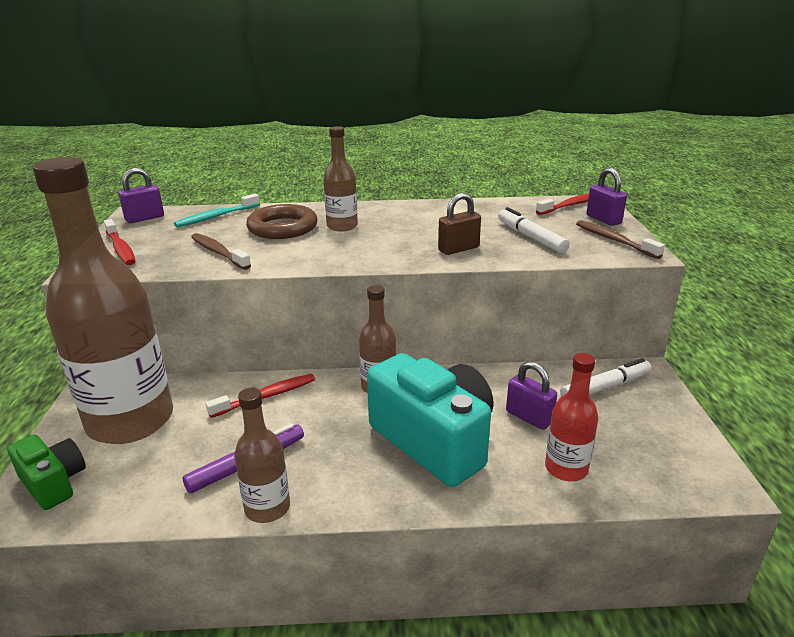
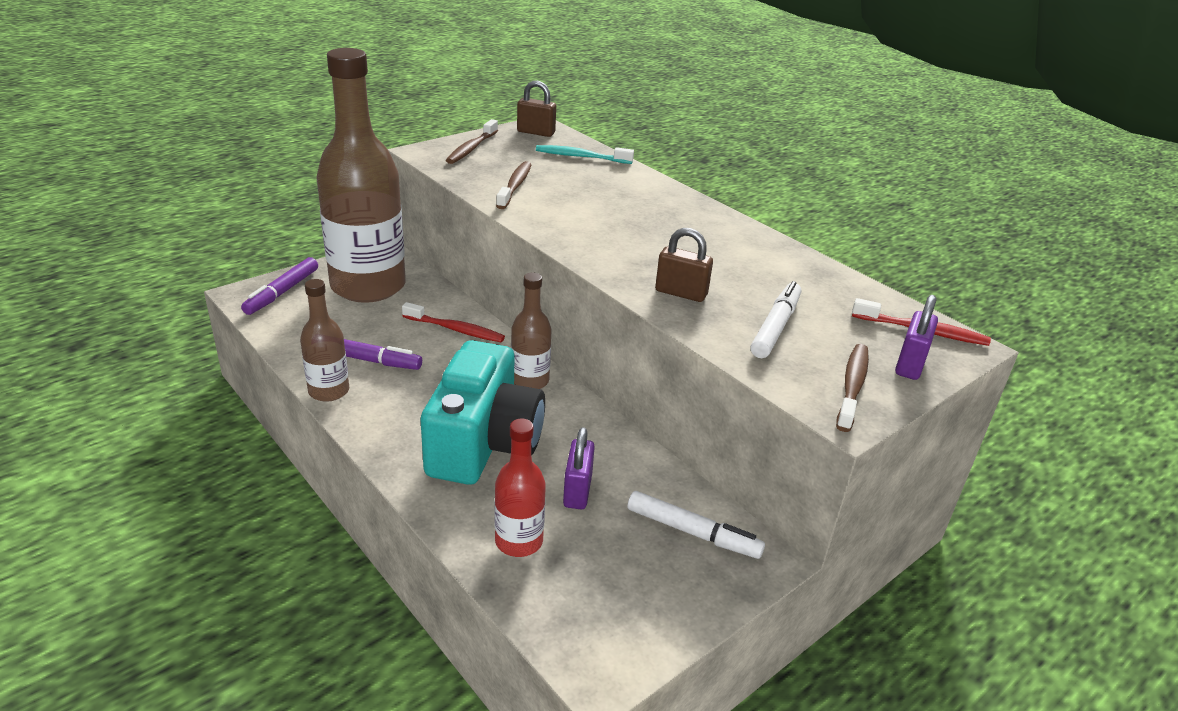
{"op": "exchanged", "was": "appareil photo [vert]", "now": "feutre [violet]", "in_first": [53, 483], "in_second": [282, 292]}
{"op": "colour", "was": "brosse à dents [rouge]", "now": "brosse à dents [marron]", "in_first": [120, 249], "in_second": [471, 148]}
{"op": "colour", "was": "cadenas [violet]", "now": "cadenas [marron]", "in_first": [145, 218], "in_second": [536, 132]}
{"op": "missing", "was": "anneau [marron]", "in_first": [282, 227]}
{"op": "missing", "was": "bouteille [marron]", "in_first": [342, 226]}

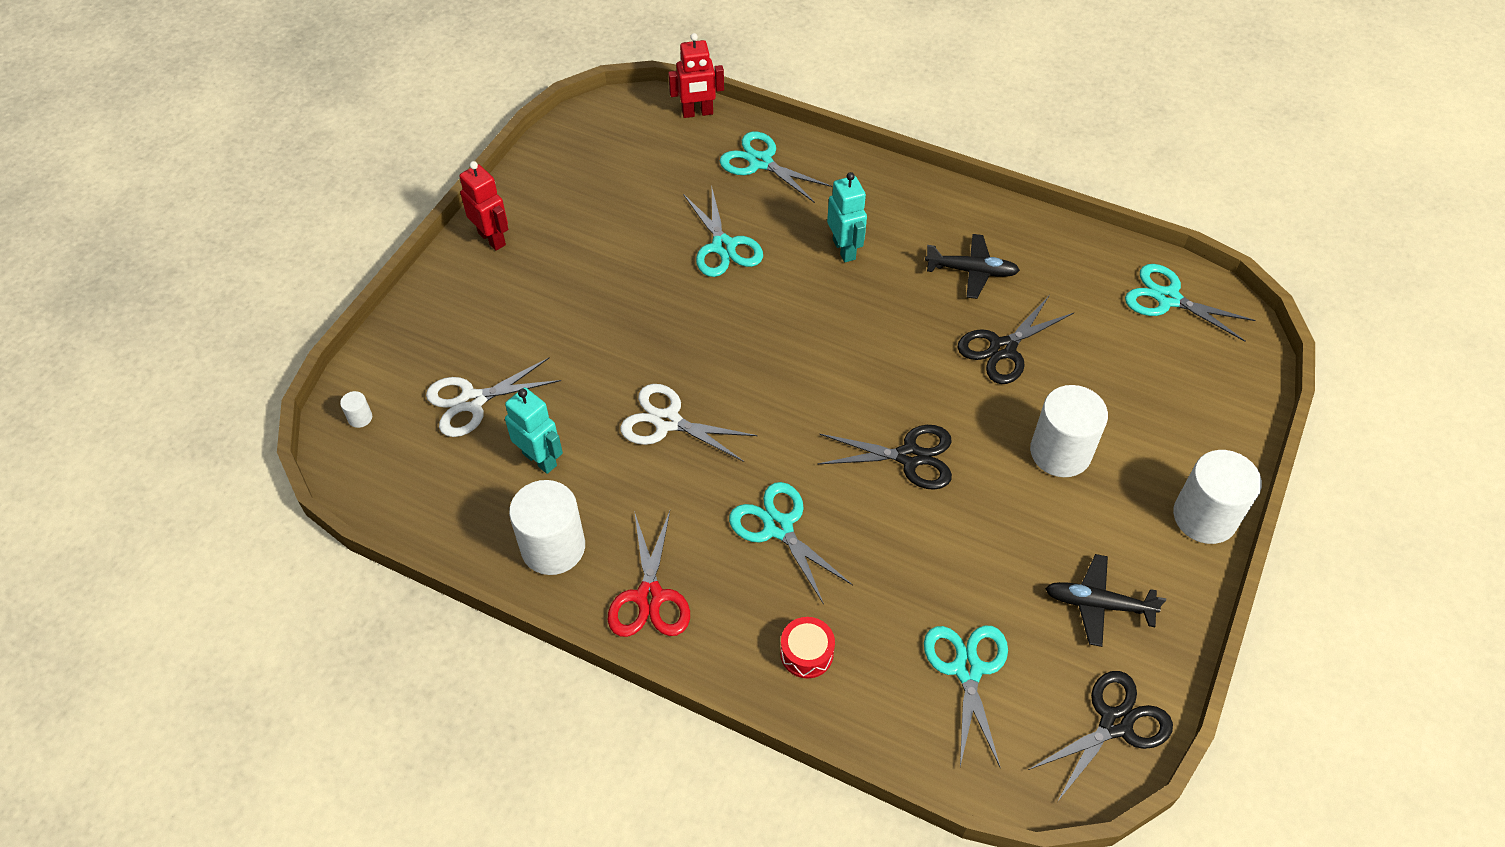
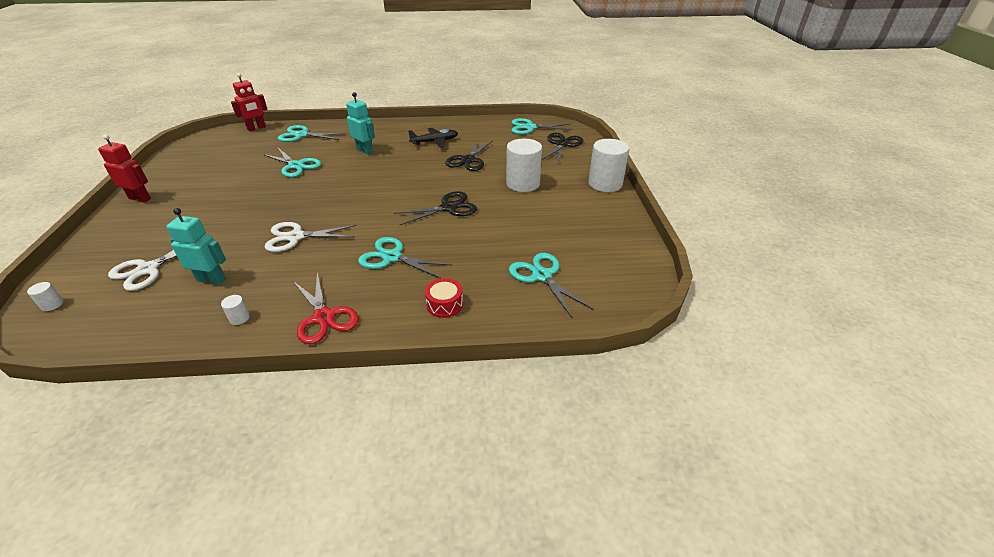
{"op": "size", "was": "cylindre [blanc]", "in_first": [553, 547], "in_second": [239, 318], "ratio": 0.41}
{"op": "relocated", "was": "ciseaux [noir]", "in_first": [1115, 723], "in_second": [562, 144]}
{"op": "missing", "was": "avion [noir]", "in_first": [1098, 604]}

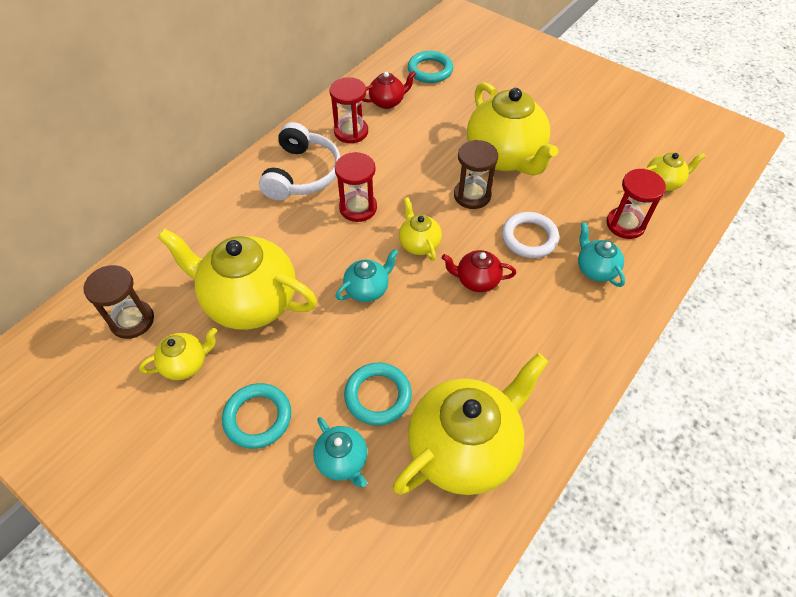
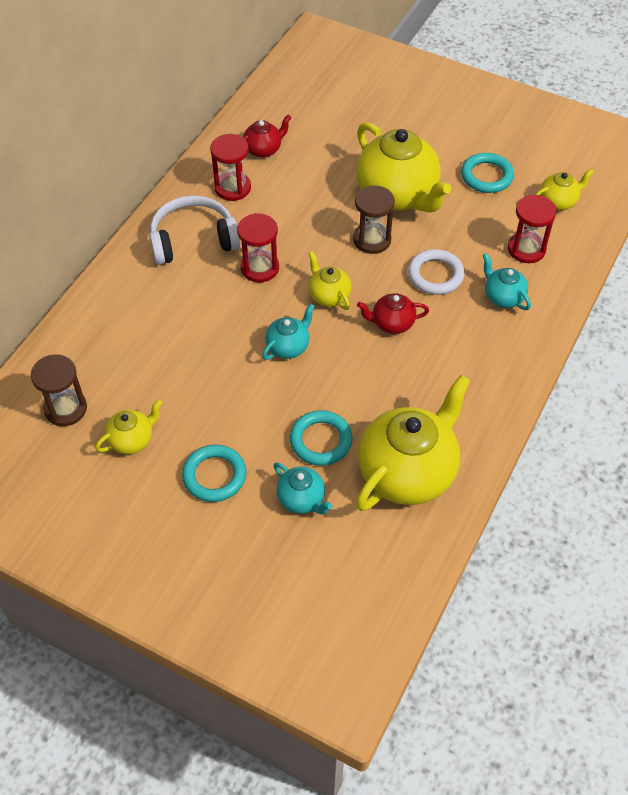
{"op": "missing", "was": "théière [jaune]", "in_first": [250, 302]}
{"op": "spun", "was": "casque audio [blanc]", "in_first": [302, 174], "in_second": [193, 240], "clockwise": -105}
{"op": "relocated", "was": "anneau [turquoise]", "in_first": [430, 70], "in_second": [486, 176]}

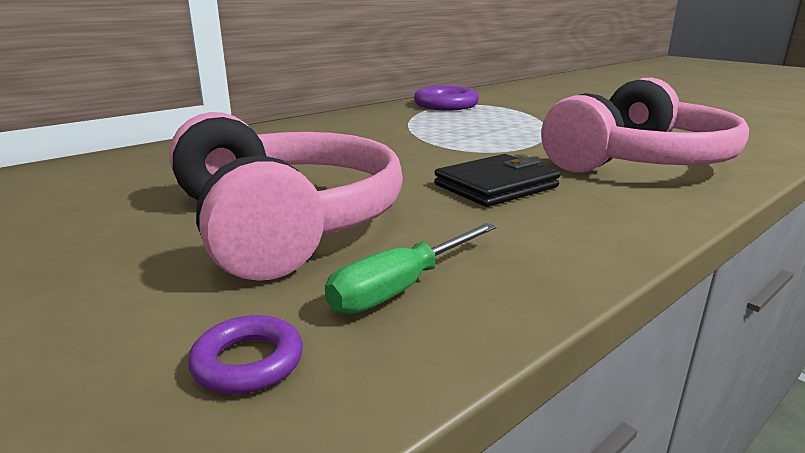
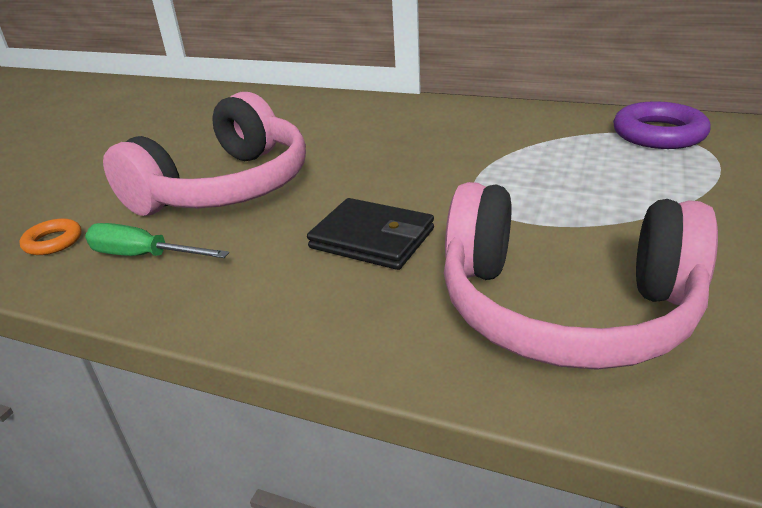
{"op": "colour", "was": "anneau [violet]", "now": "anneau [orange]", "in_first": [248, 362], "in_second": [53, 242]}

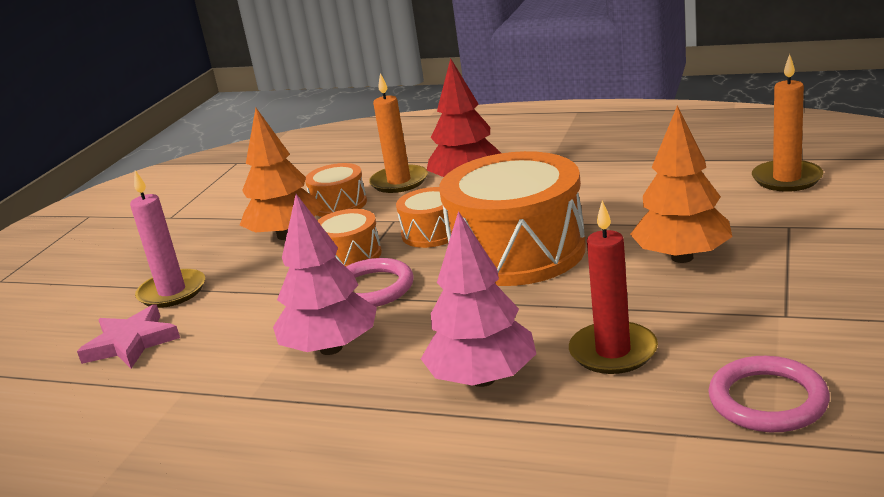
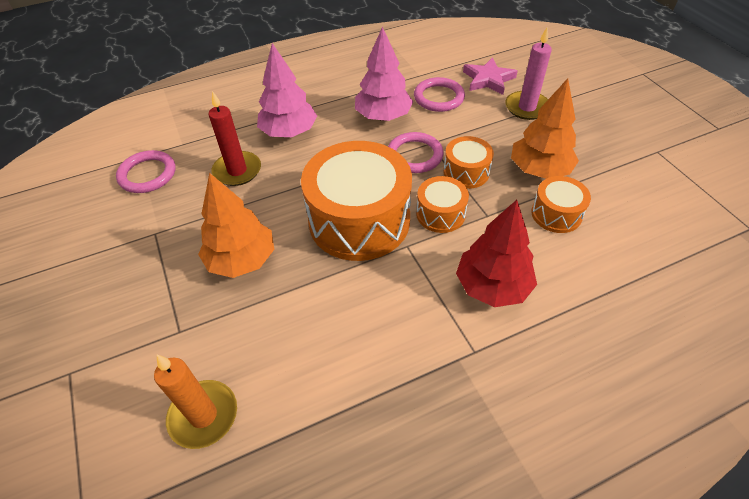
{"op": "missing", "was": "bougie [orange]", "in_first": [399, 182]}
{"op": "appeared", "now": "anneau [rose]", "in_second": [439, 97]}

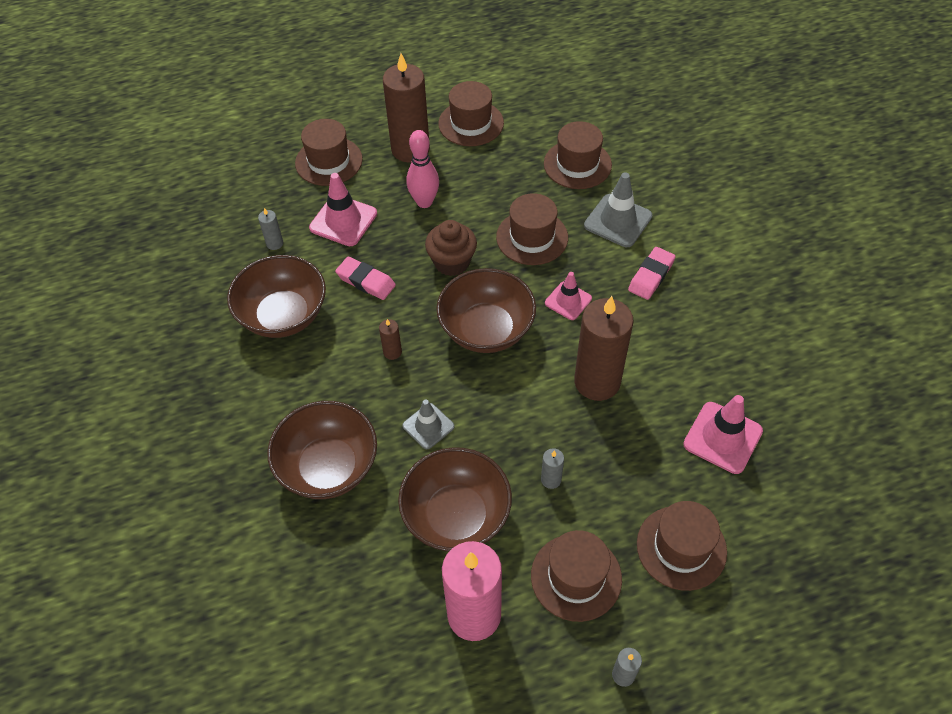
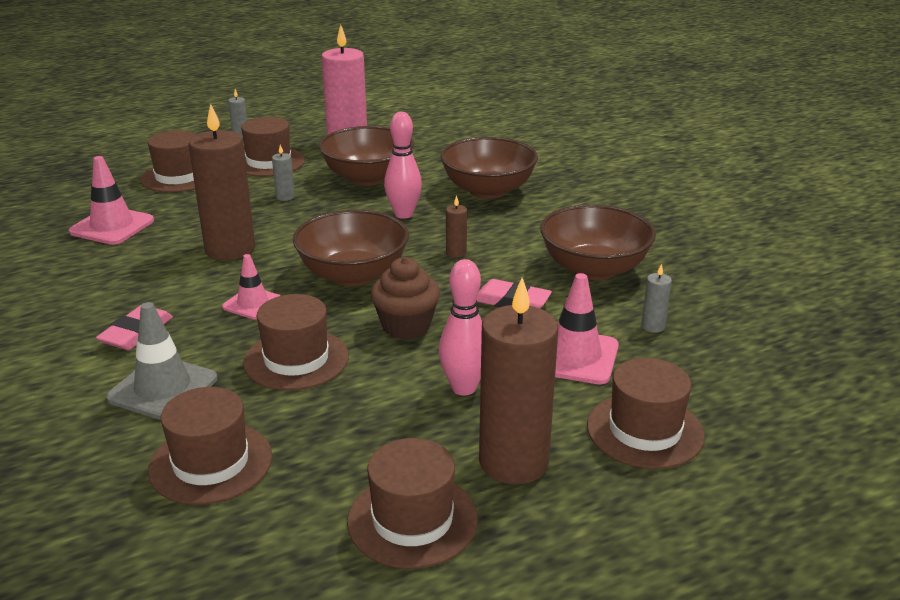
{"op": "exchanged", "was": "cône de chantier [gris]", "now": "quille [rose]", "in_first": [428, 426], "in_second": [403, 214]}

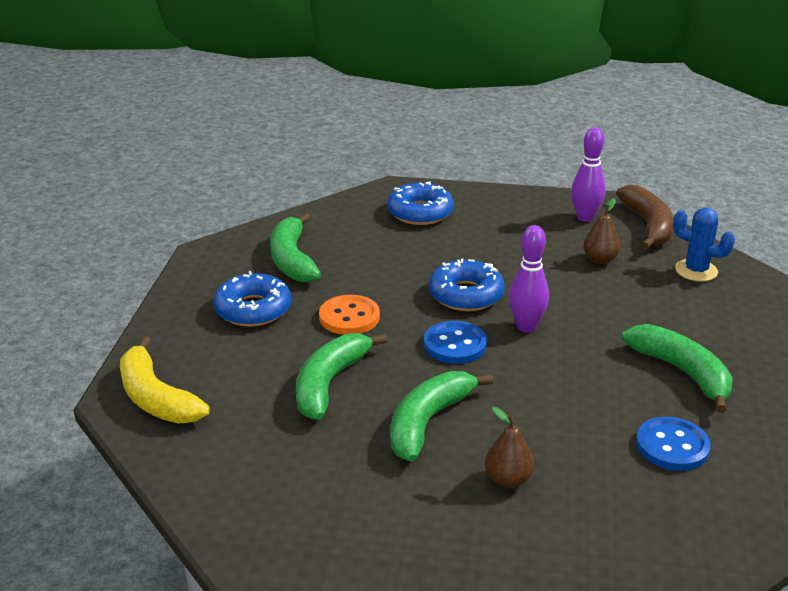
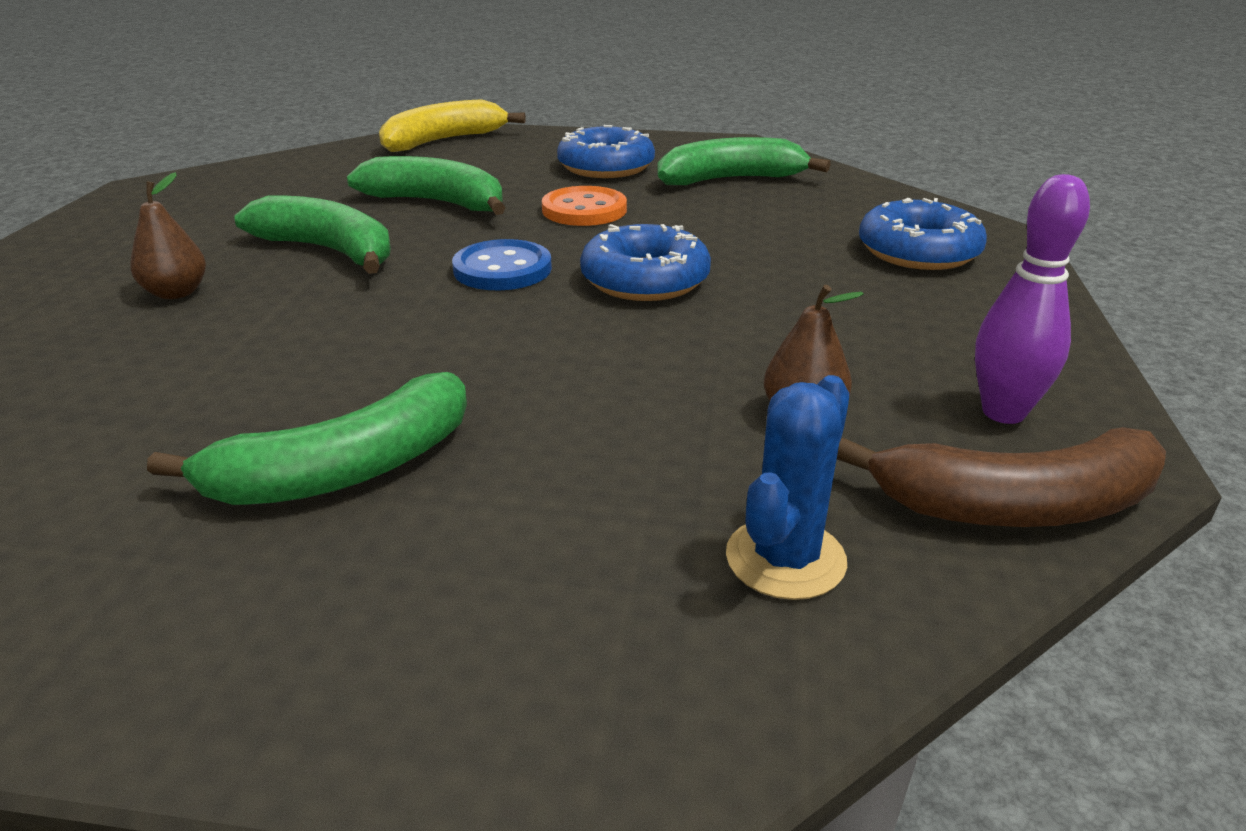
{"op": "missing", "was": "quille [violet]", "in_first": [526, 326]}
{"op": "missing", "was": "bouton [bleu]", "in_first": [672, 446]}

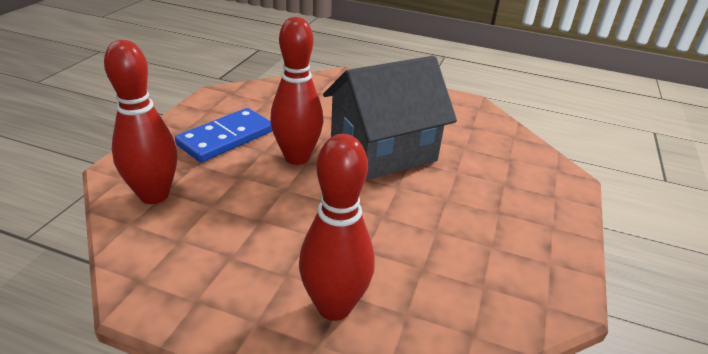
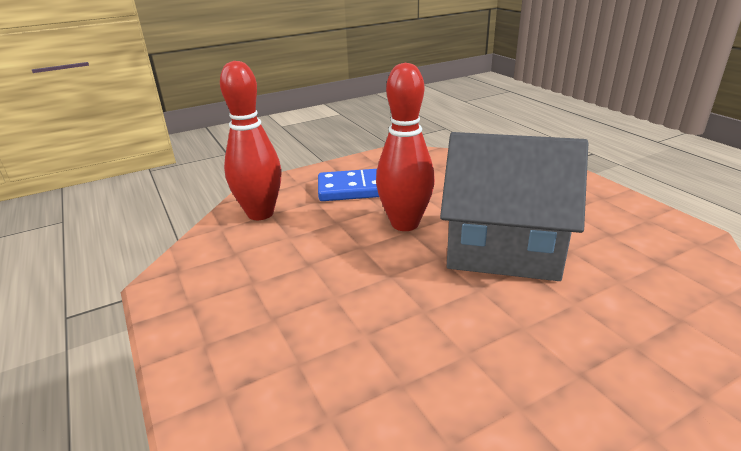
{"op": "missing", "was": "quille [rouge]", "in_first": [334, 306]}

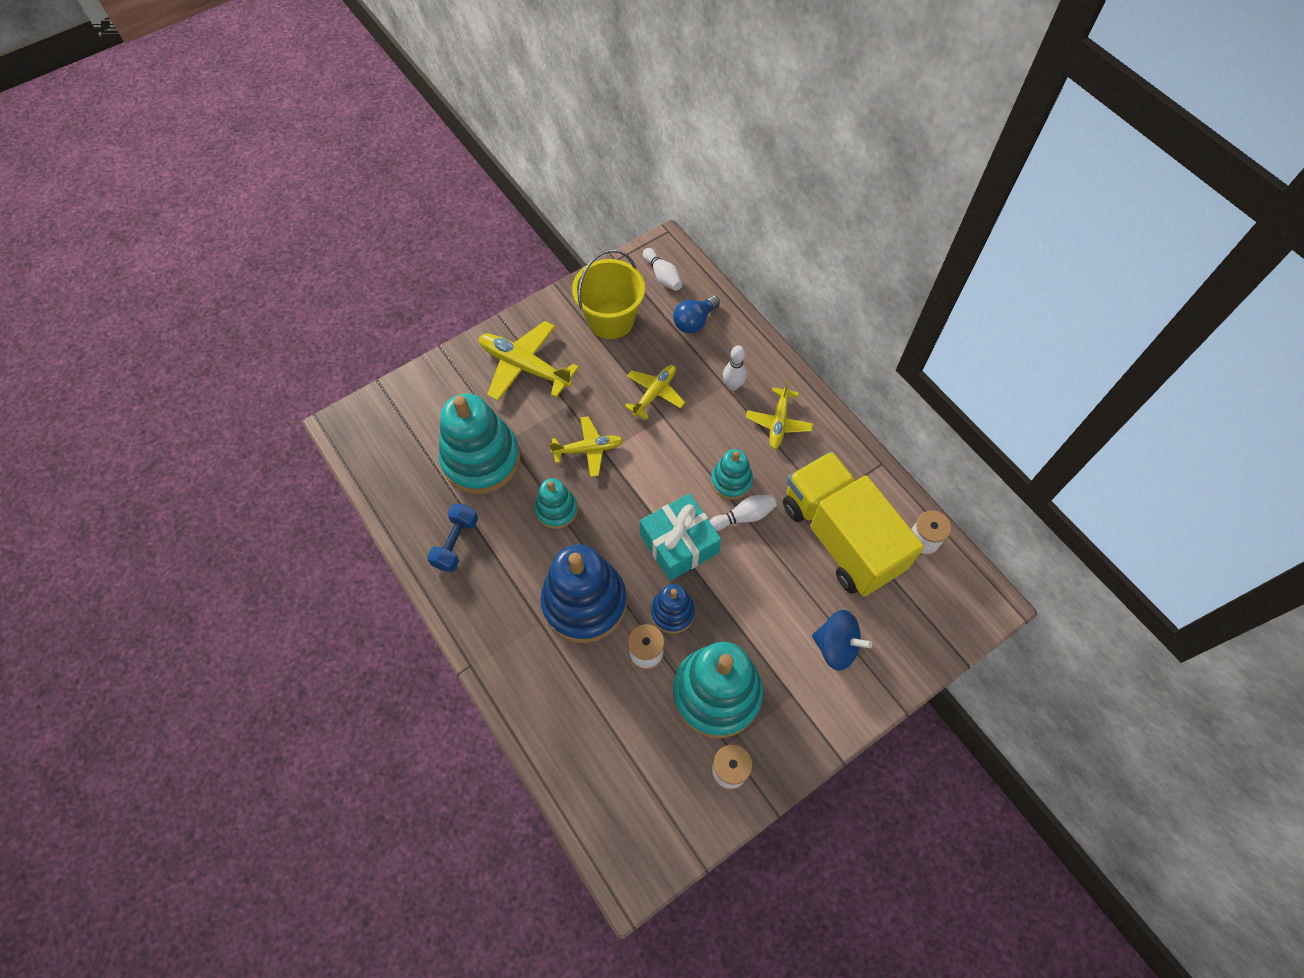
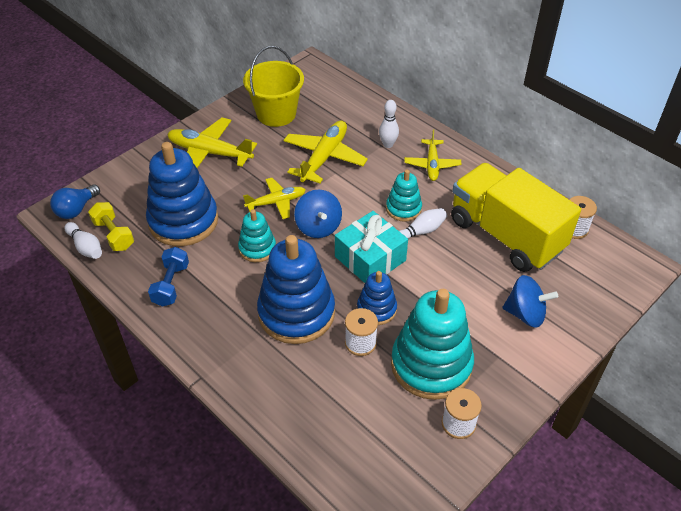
{"op": "colour", "was": "jouet à empiler [turquoise]", "now": "jouet à empiler [bleu]", "in_first": [481, 459], "in_second": [183, 221]}
{"op": "size", "was": "avion [jaune]", "in_first": [655, 393], "in_second": [324, 157], "ratio": 1.57}
{"op": "relocated", "was": "quille [blanc]", "in_first": [663, 276], "in_second": [86, 247]}
{"op": "relocated", "was": "ampoule [bleu]", "in_first": [694, 322], "in_second": [76, 209]}
{"op": "appeared", "now": "haltère [jaune]", "in_second": [114, 235]}
{"op": "appeared", "now": "toupie [bleu]", "in_second": [318, 227]}

